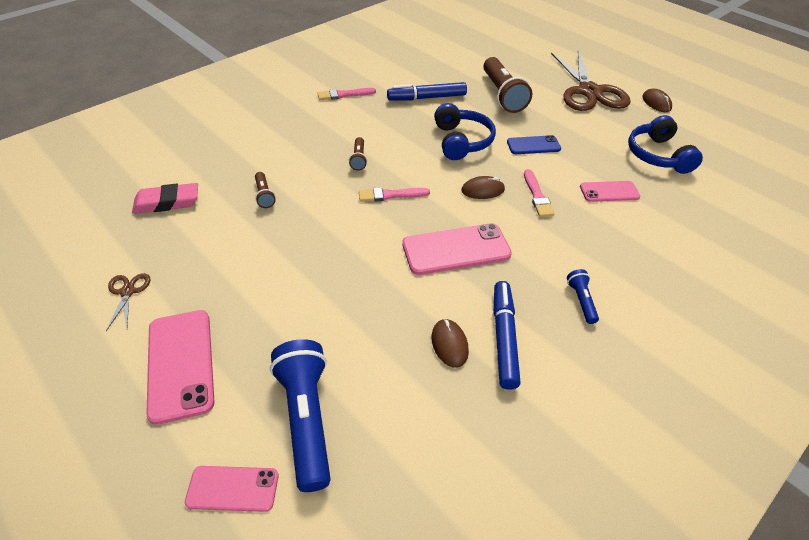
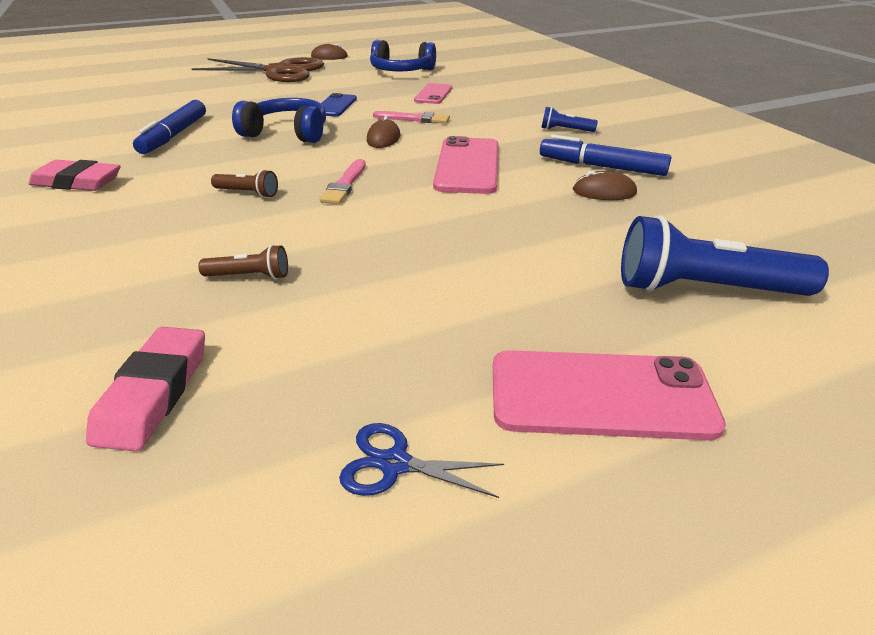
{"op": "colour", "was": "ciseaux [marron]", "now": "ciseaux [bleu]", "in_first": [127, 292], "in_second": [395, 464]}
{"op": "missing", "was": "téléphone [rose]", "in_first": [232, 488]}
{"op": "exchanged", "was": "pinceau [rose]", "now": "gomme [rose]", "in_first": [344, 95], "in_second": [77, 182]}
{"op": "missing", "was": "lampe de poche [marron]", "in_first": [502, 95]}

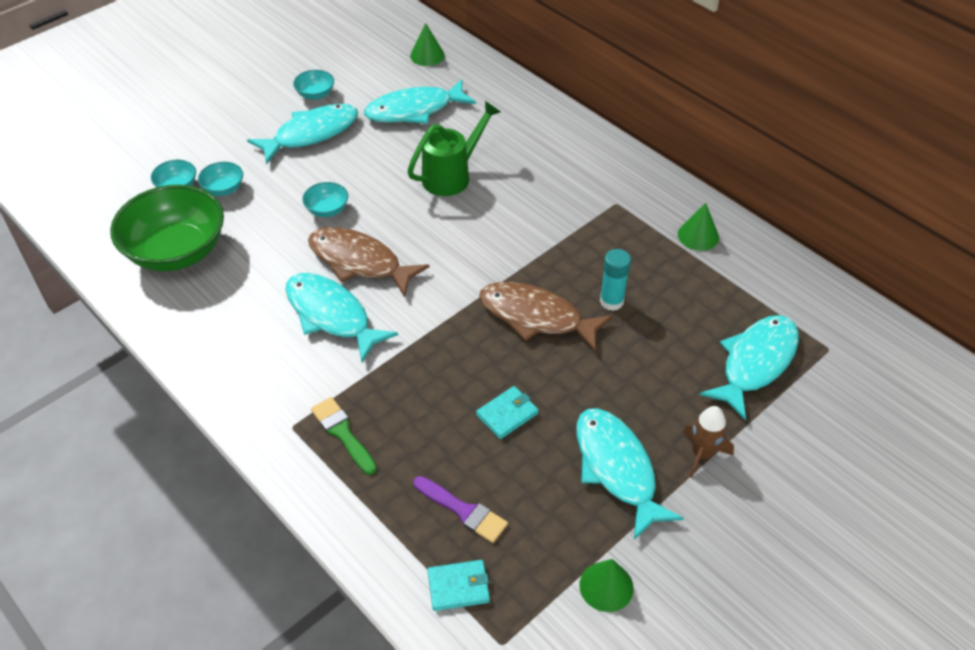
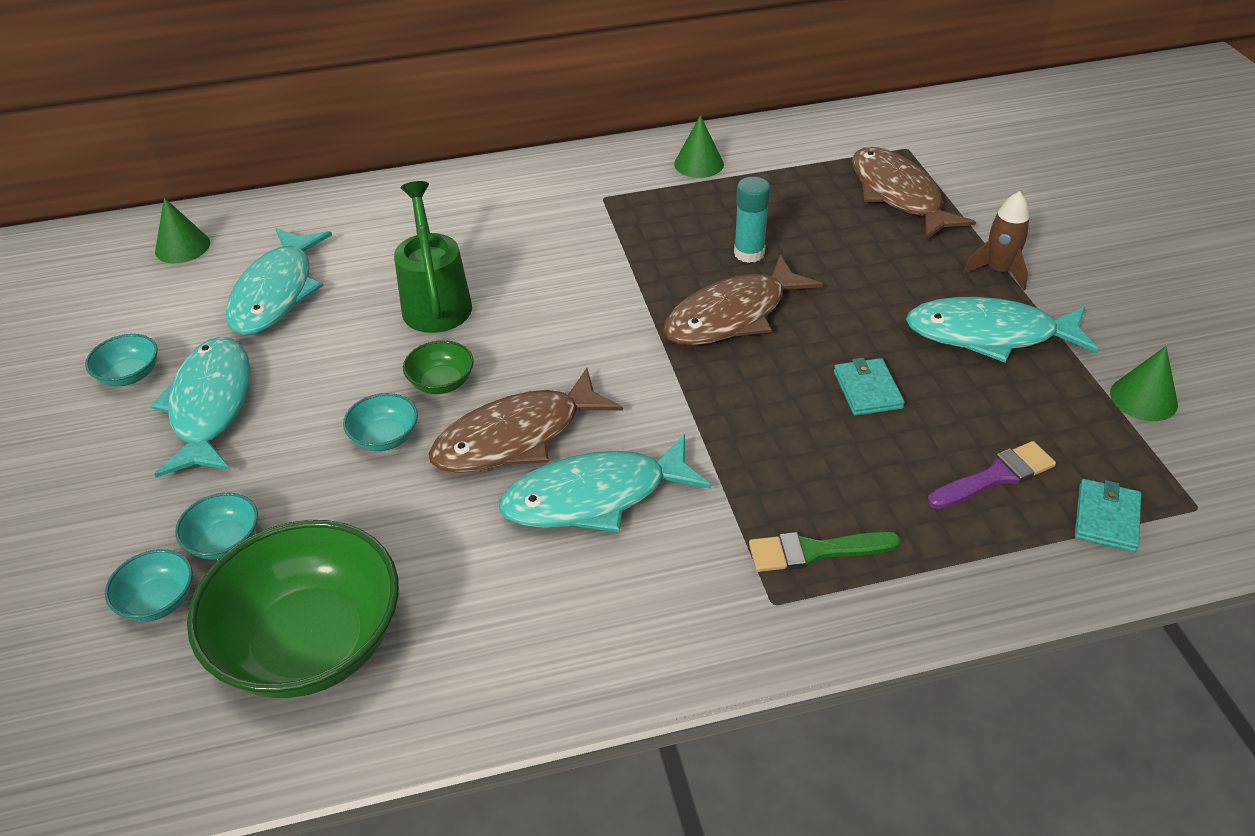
{"op": "colour", "was": "poisson [turquoise]", "now": "poisson [marron]", "in_first": [755, 363], "in_second": [898, 195]}
{"op": "appeared", "now": "bol [vert]", "in_second": [441, 382]}

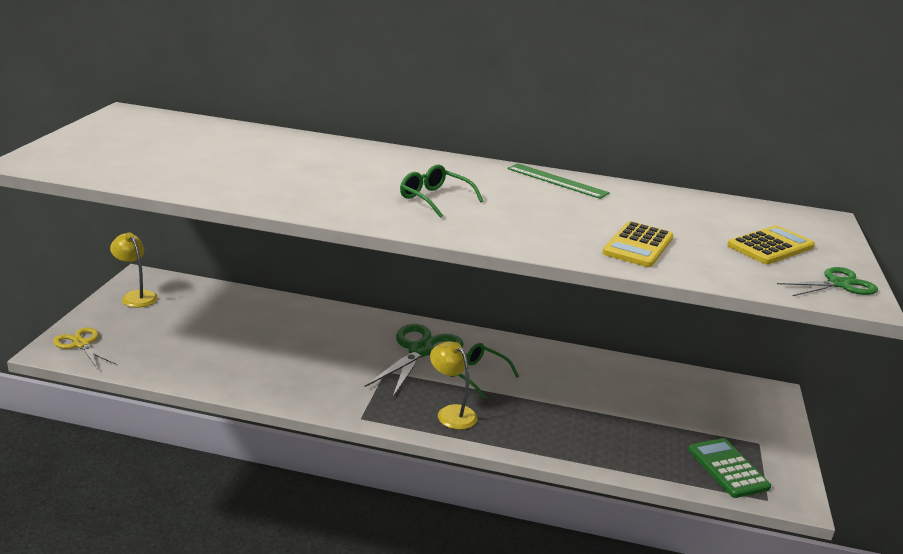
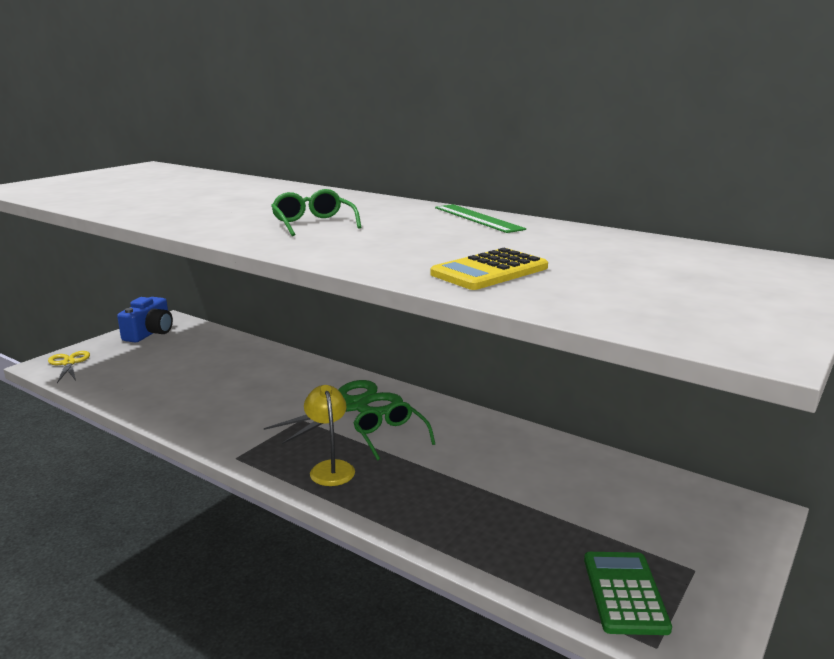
{"op": "exchanged", "was": "lampe [jaune]", "now": "appareil photo [bleu]", "in_first": [136, 296], "in_second": [150, 333]}
{"op": "missing", "was": "calculatrice [jaune]", "in_first": [770, 246]}
{"op": "missing", "was": "ciseaux [vert]", "in_first": [838, 284]}

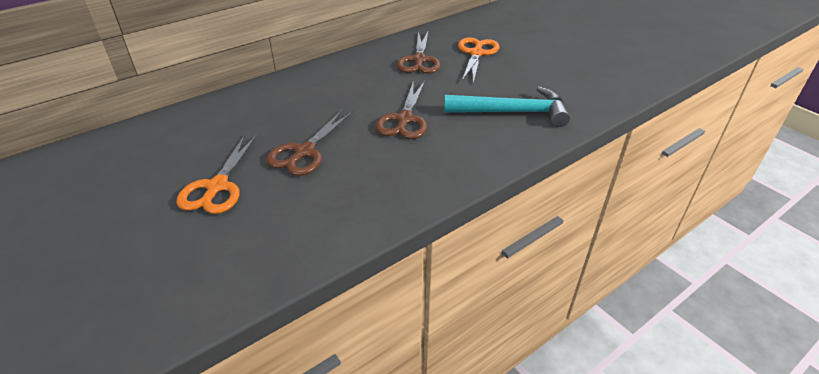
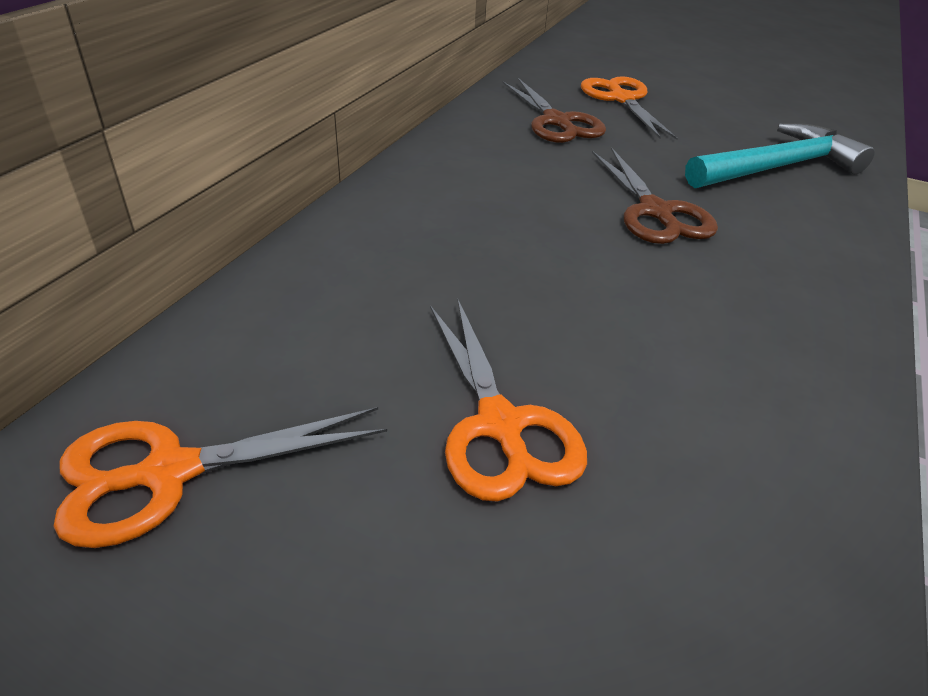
{"op": "missing", "was": "ciseaux [marron]", "in_first": [304, 152]}
{"op": "appeared", "now": "ciseaux [orange]", "in_second": [169, 473]}

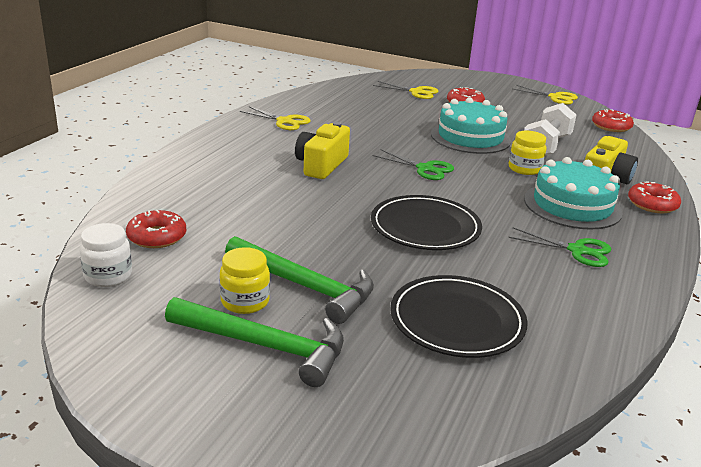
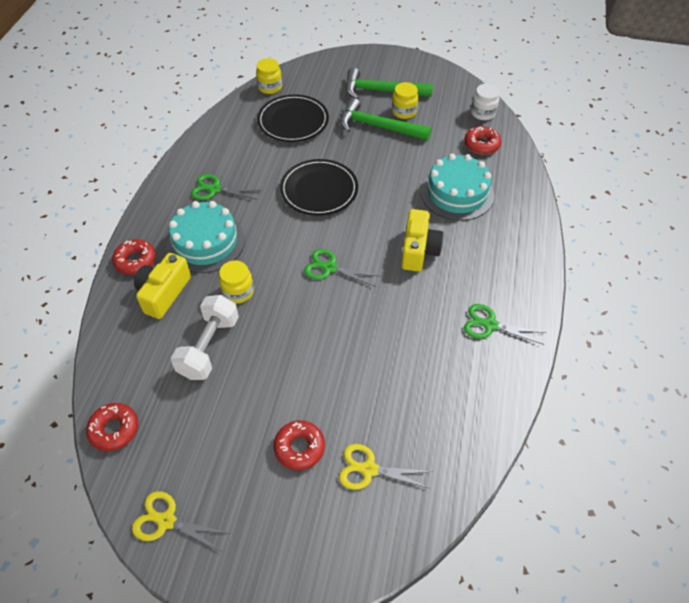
{"op": "colour", "was": "ciseaux [jaune]", "now": "ciseaux [vert]", "in_first": [284, 121], "in_second": [489, 325]}
{"op": "relocated", "was": "gâteau [turquoise]", "in_first": [470, 137], "in_second": [457, 193]}
{"op": "appeared", "now": "bocal [jaune]", "in_second": [270, 87]}

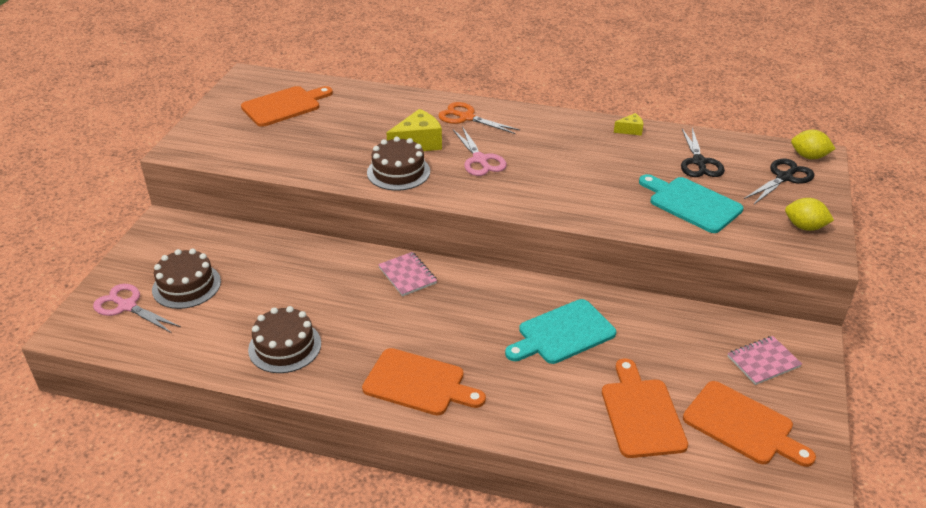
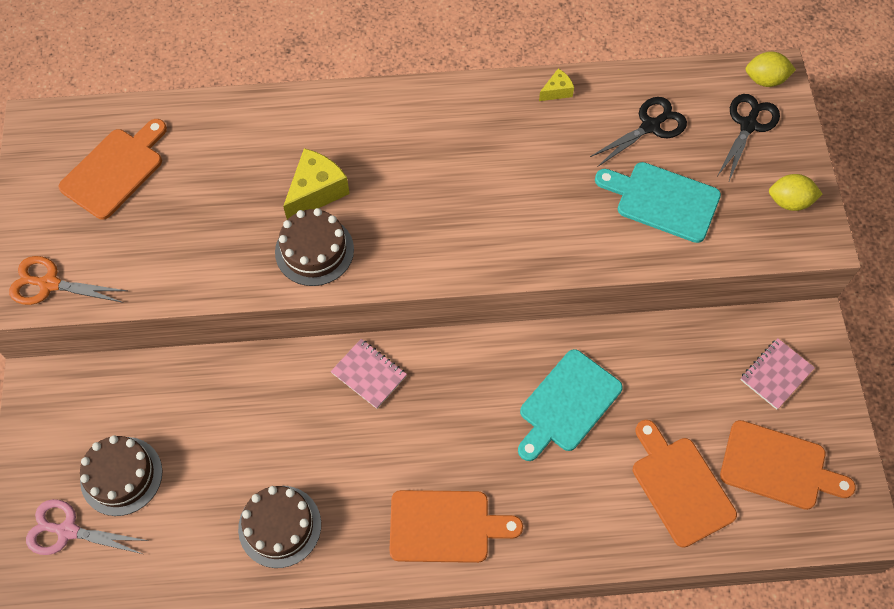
{"op": "relocated", "was": "ciseaux [orange]", "in_first": [466, 117], "in_second": [49, 284]}
{"op": "missing", "was": "ciseaux [rose]", "in_first": [480, 160]}
{"op": "spun", "was": "ciseaux [noir]", "in_first": [699, 162], "in_second": [650, 126], "clockwise": -105}

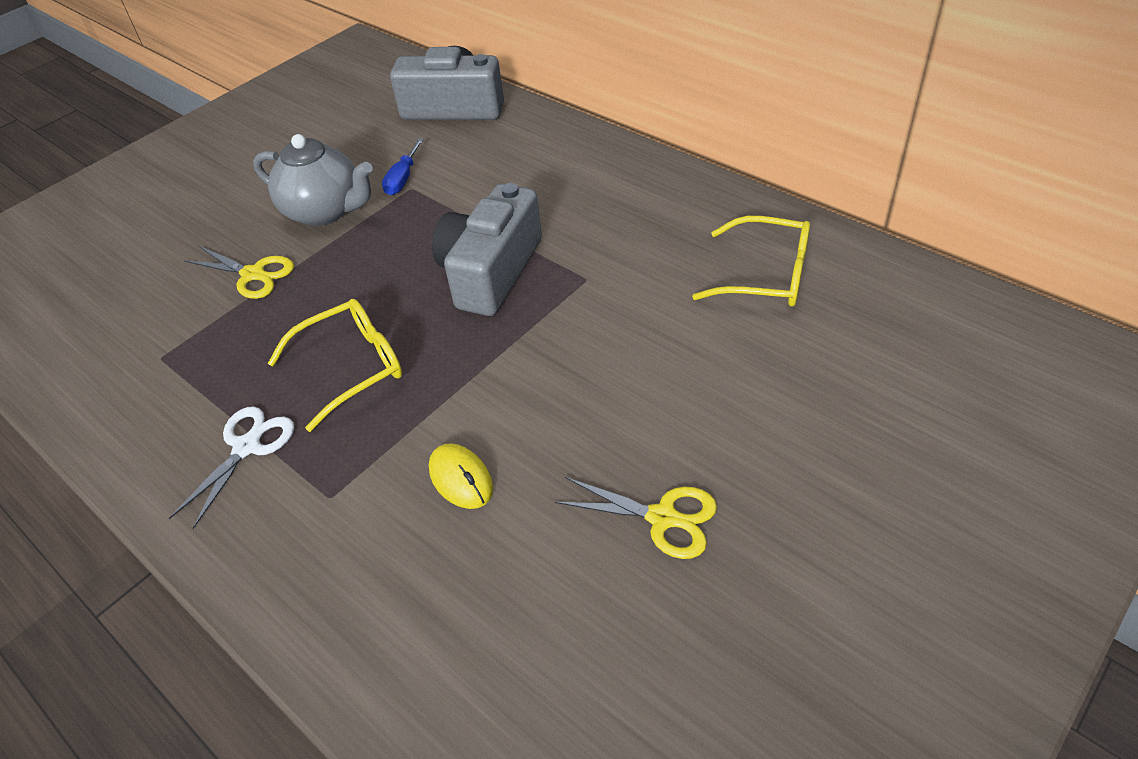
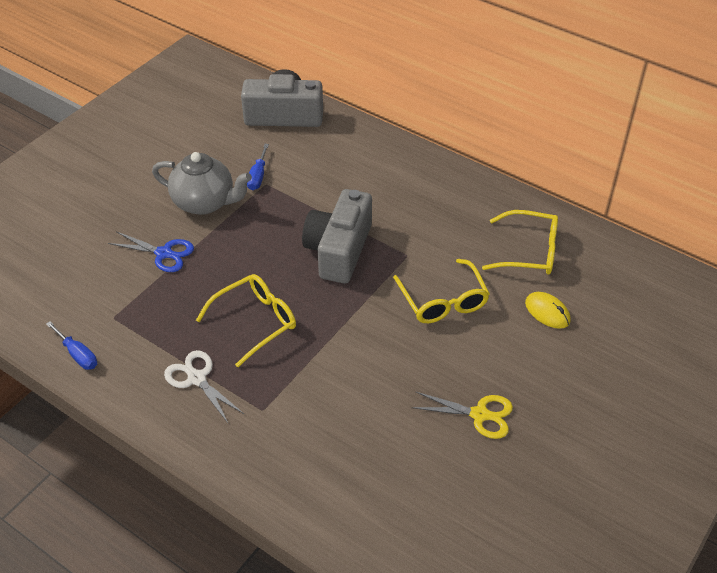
{"op": "spun", "was": "ciseaux [blanc]", "in_first": [247, 447], "in_second": [196, 378], "clockwise": -60}
{"op": "colour", "was": "ciseaux [jaune]", "now": "ciseaux [bleu]", "in_first": [253, 274], "in_second": [164, 253]}
{"op": "relocated", "was": "souris [jaune]", "in_first": [461, 478], "in_second": [547, 312]}
{"op": "appeared", "now": "tournevis [bleu]", "in_second": [78, 354]}
{"op": "appeared", "now": "lunettes [jaune]", "in_second": [443, 301]}

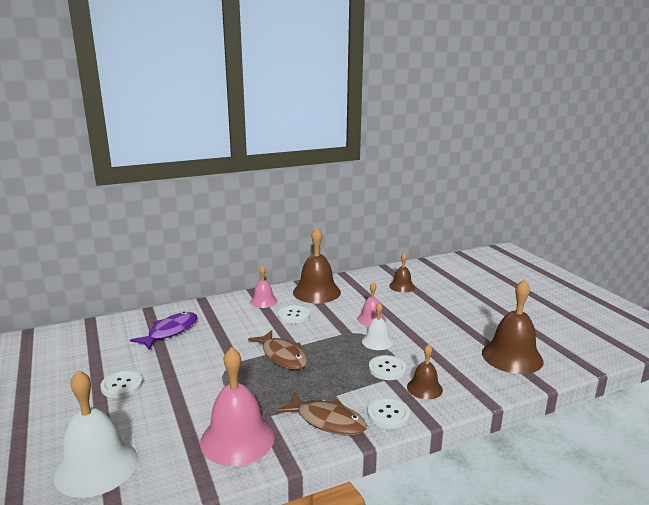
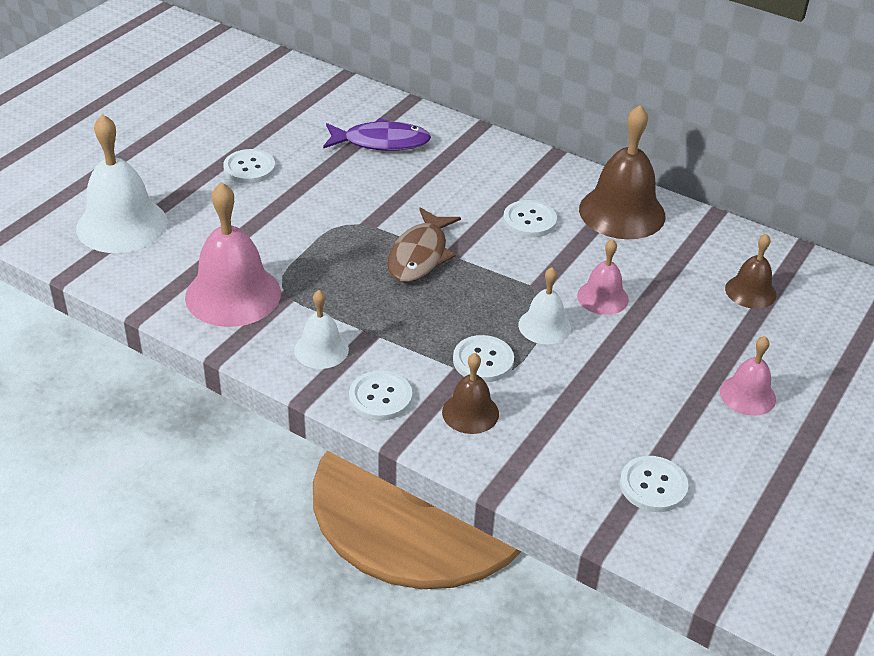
{"op": "relocated", "was": "cloche [rose]", "in_first": [263, 301], "in_second": [747, 395]}
{"op": "exchanged", "was": "poisson [marron]", "now": "cloche [blanc]", "in_first": [327, 421], "in_second": [321, 349]}
{"op": "exchanged", "was": "cloche [marron]", "now": "bouton [blanc]", "in_first": [512, 356], "in_second": [653, 486]}

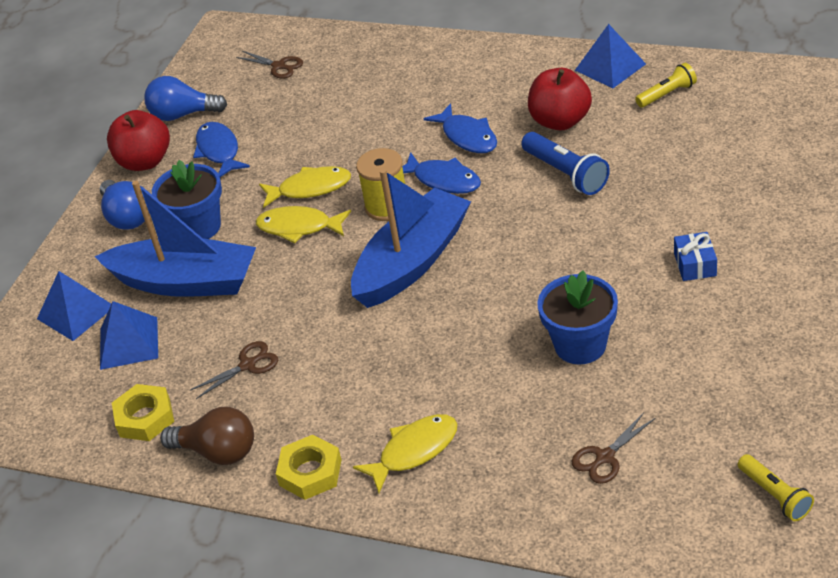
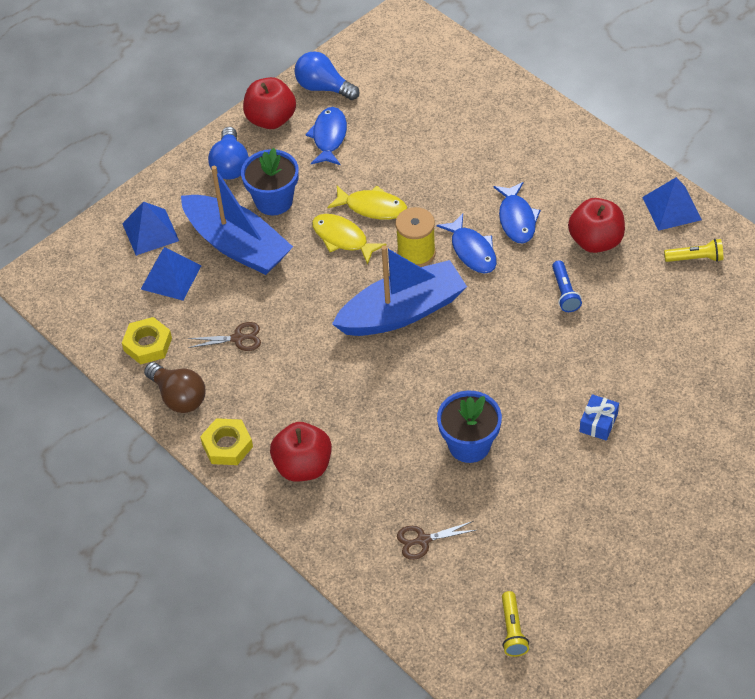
{"op": "missing", "was": "ciseaux [marron]", "in_first": [279, 66]}
{"op": "exchanged", "was": "poisson [jaune]", "now": "pomme [rouge]", "in_first": [414, 451], "in_second": [303, 466]}
{"op": "size", "was": "lampe de poche [bleu]", "in_first": [566, 174], "in_second": [564, 292], "ratio": 0.66}

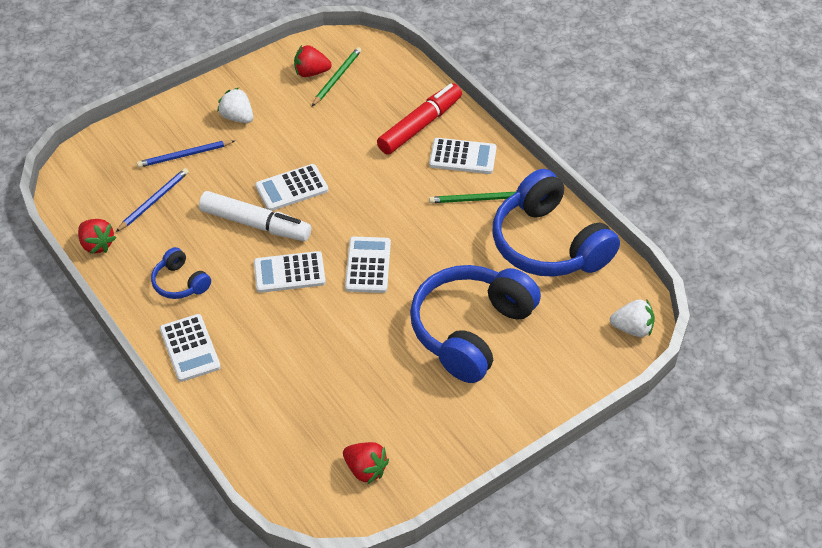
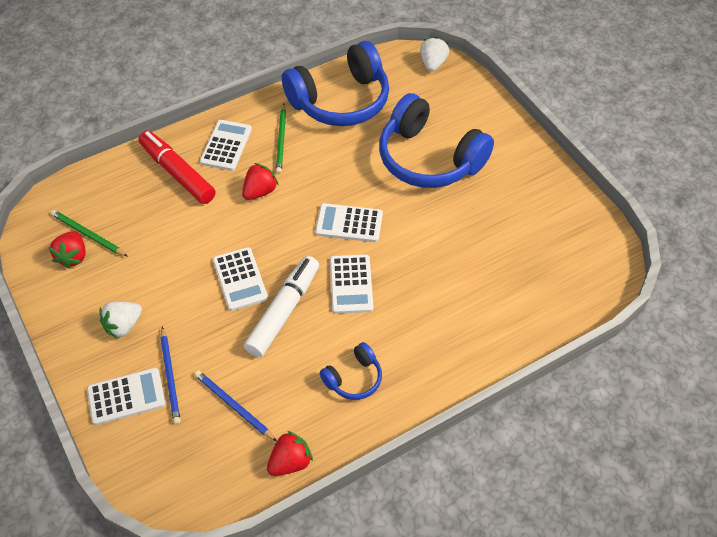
{"op": "relocated", "was": "calculatrice [blanc]", "in_first": [190, 348], "in_second": [126, 397]}
{"op": "relocated", "was": "fraise [rouge]", "in_first": [365, 470], "in_second": [260, 191]}

